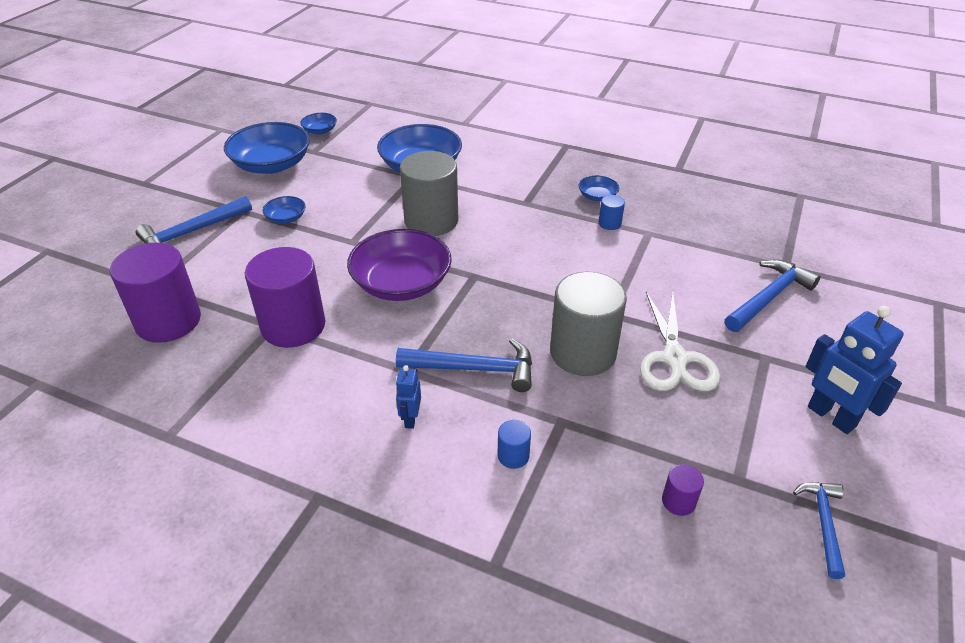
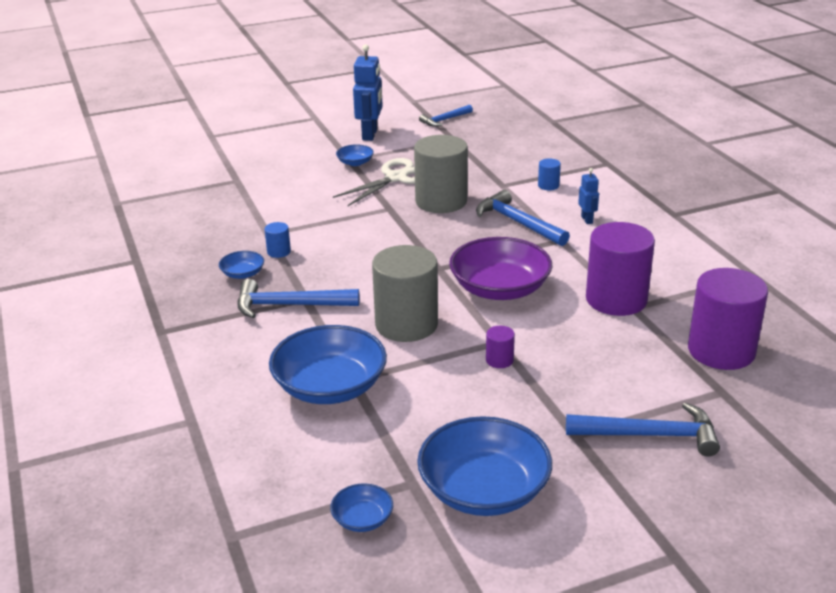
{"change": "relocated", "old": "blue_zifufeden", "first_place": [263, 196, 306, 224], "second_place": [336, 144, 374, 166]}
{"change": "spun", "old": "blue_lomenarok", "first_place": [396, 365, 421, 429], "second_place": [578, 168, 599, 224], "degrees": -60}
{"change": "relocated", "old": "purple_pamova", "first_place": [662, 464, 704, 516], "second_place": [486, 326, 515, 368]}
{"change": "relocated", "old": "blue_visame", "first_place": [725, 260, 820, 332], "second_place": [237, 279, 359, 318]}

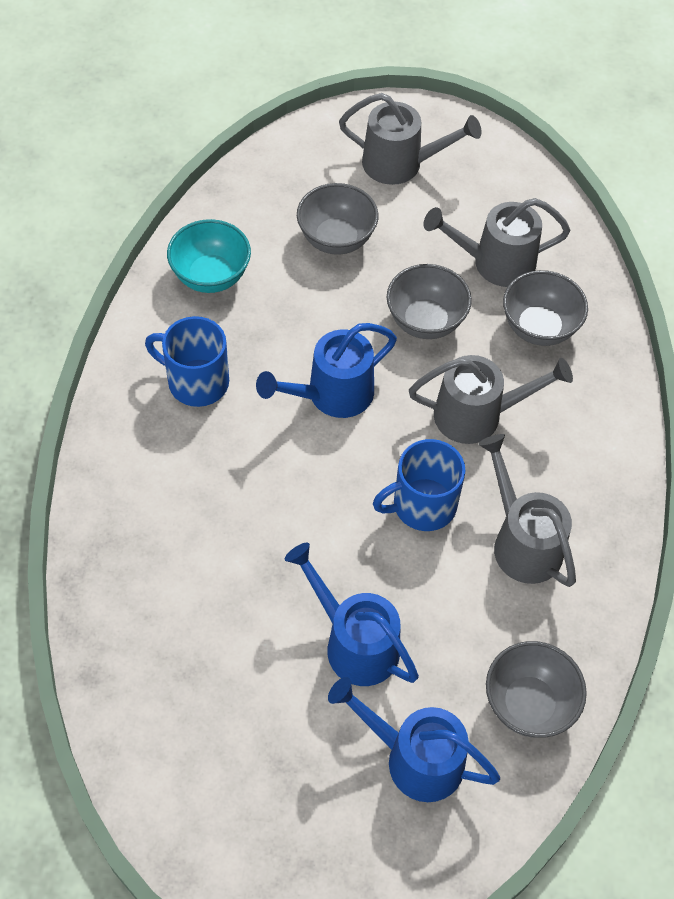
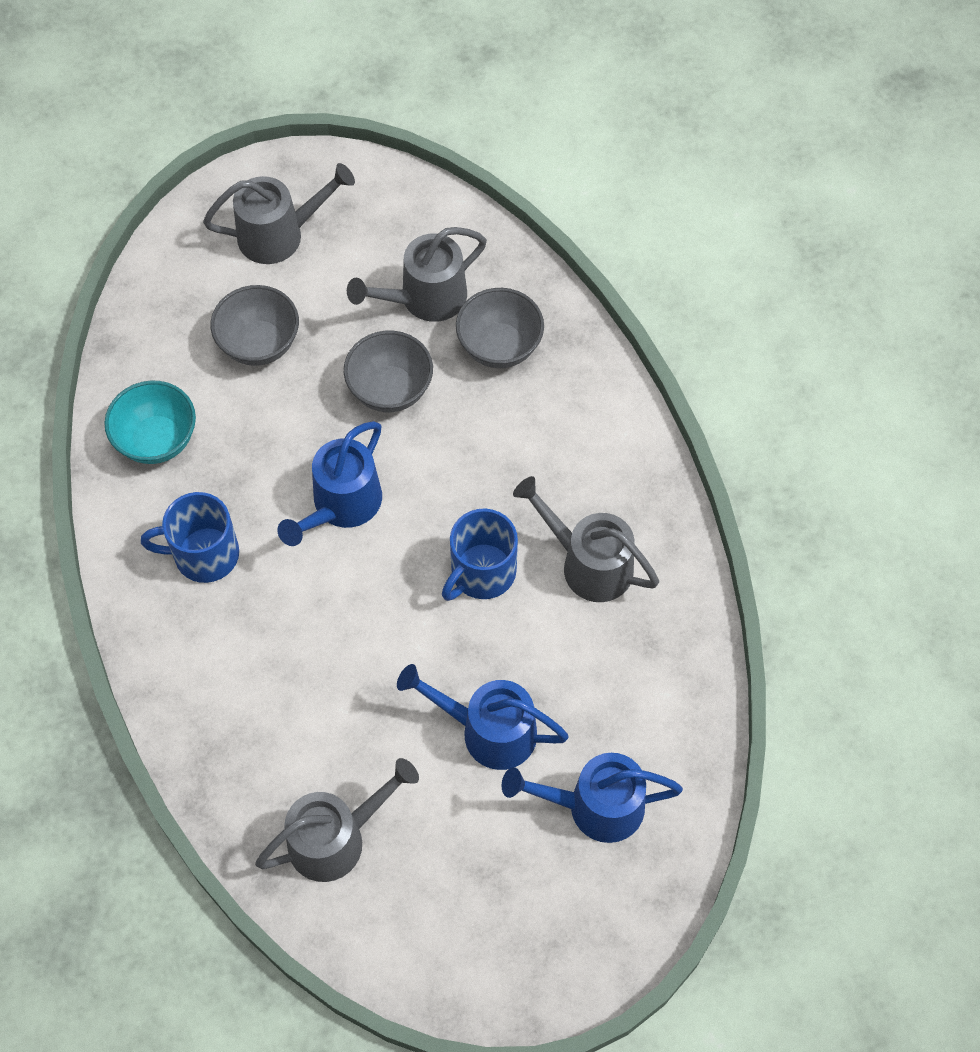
{"change": "relocated", "old": "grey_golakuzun", "first_place": [409, 355, 573, 444], "second_place": [255, 758, 419, 882]}
{"change": "missing", "old": "grey_zifufeden", "first_place": [486, 641, 587, 738]}

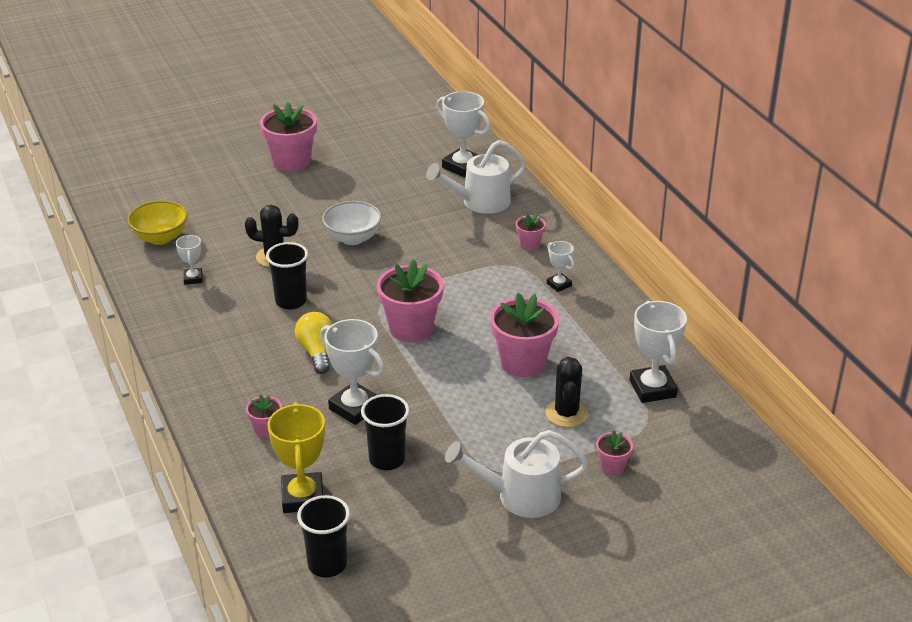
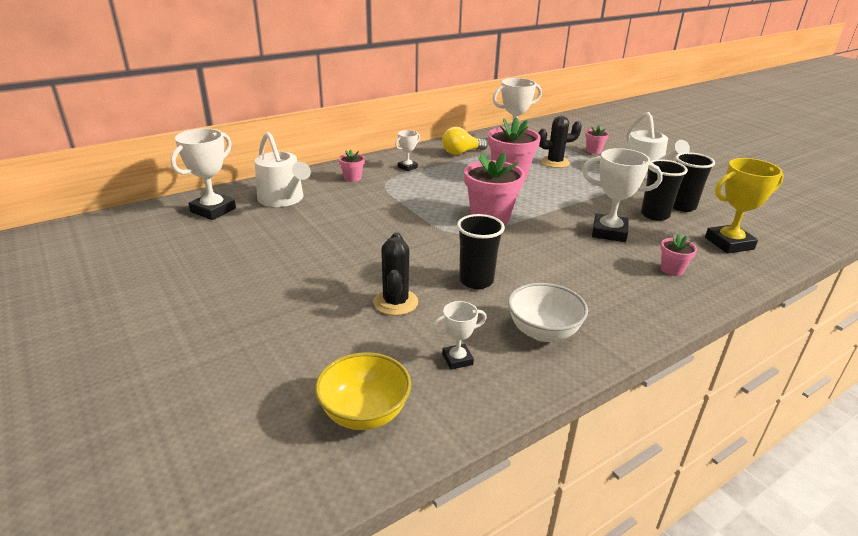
{"change": "missing", "old": "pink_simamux", "first_place": [260, 102, 317, 172]}
{"change": "relocated", "old": "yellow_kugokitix", "first_place": [295, 312, 332, 374], "second_place": [442, 127, 488, 155]}
{"change": "relocated", "old": "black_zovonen", "first_place": [297, 495, 350, 577], "second_place": [673, 152, 715, 212]}
{"change": "spun", "old": "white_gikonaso", "first_place": [320, 319, 385, 425], "second_place": [582, 148, 663, 242], "degrees": 75}
{"change": "relocated", "old": "white_zifufeden", "first_place": [322, 201, 382, 245], "second_place": [508, 283, 588, 342]}

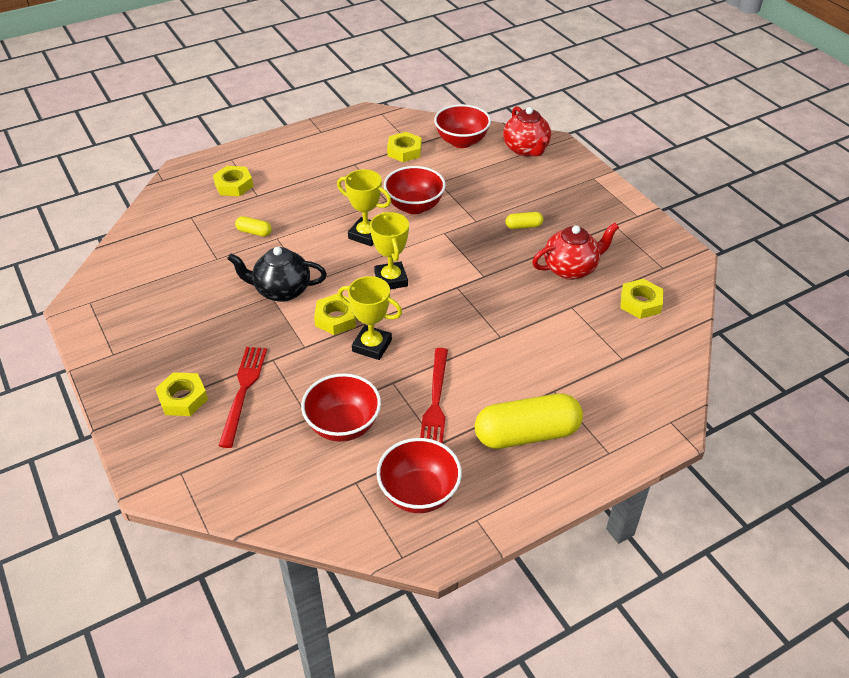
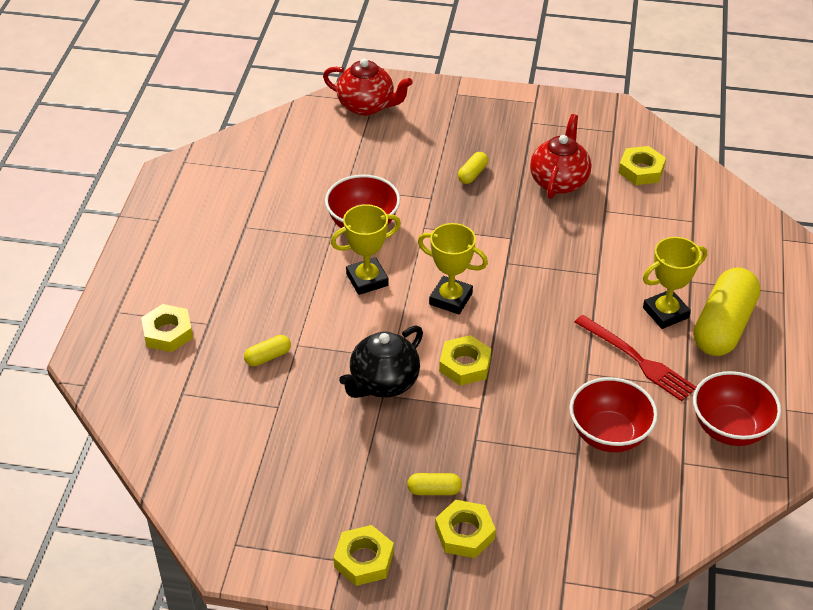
{"change": "missing", "old": "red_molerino", "first_place": [219, 347, 267, 448]}
{"change": "relocated", "old": "yellow_gikonaso", "first_place": [338, 276, 402, 360], "second_place": [643, 237, 707, 329]}
{"change": "relocated", "old": "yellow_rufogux", "first_place": [387, 132, 422, 162], "second_place": [333, 525, 394, 586]}
{"change": "missing", "old": "red_zifufeden", "first_place": [434, 104, 491, 148]}
{"change": "appeared", "new": "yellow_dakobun", "second_place": [407, 473, 462, 495]}

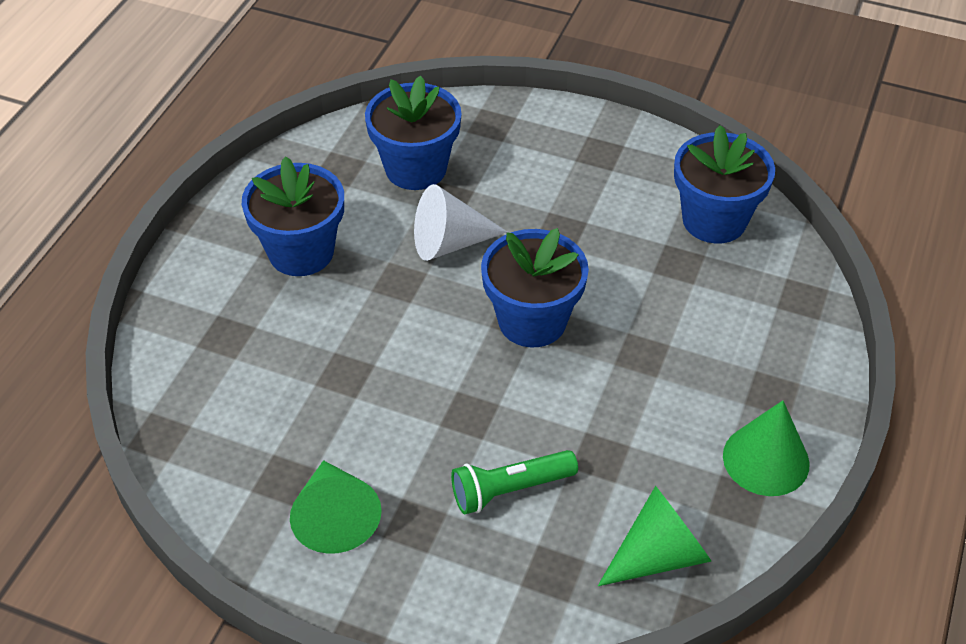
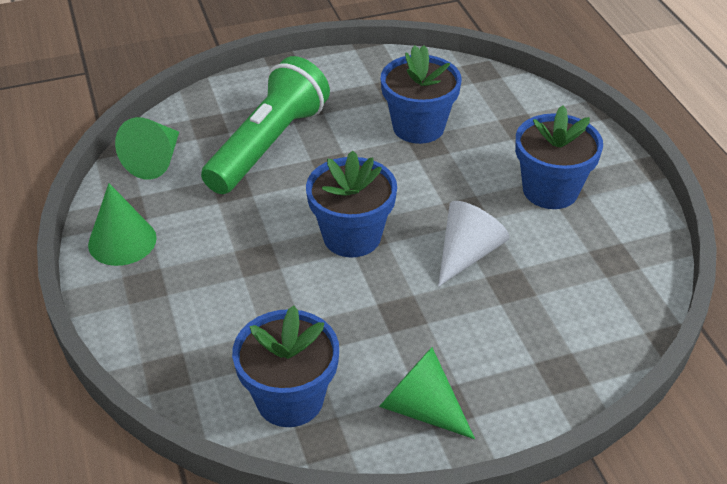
{"change": "relocated", "old": "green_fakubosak", "first_place": [290, 460, 382, 554], "second_place": [379, 347, 475, 439]}
{"change": "relocated", "old": "blue_simamux", "first_place": [365, 75, 462, 190], "second_place": [380, 45, 462, 144]}
{"change": "size", "old": "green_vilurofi", "first_place": [451, 450, 578, 515], "second_place": [201, 56, 330, 194], "factor": 1.88}

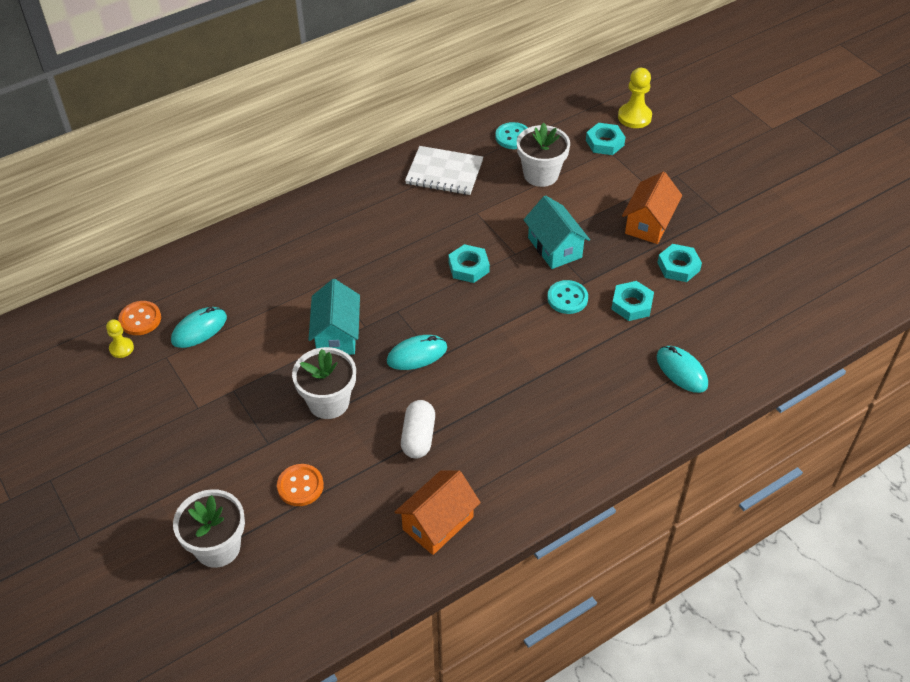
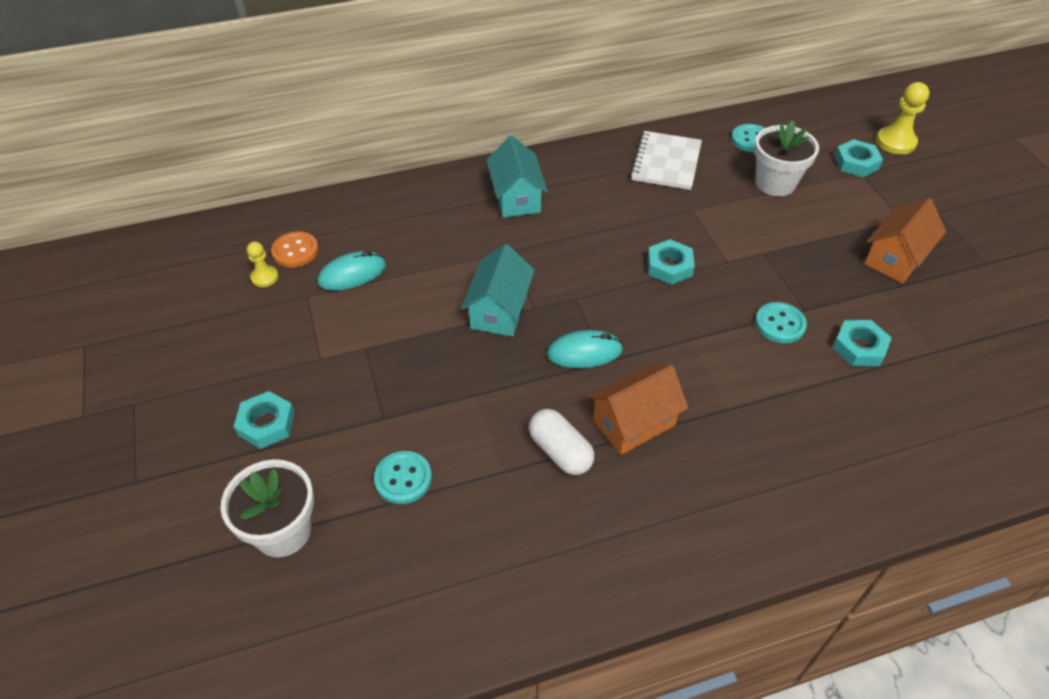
{"change": "colour", "old": "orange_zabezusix", "new": "turquoise_zabezusix", "first_place": [277, 464, 324, 506], "second_place": [374, 451, 432, 504]}
{"change": "missing", "old": "white_simamux", "first_place": [292, 347, 356, 419]}
{"change": "relocated", "old": "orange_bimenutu", "first_place": [395, 470, 481, 555], "second_place": [588, 365, 688, 455]}
{"change": "spun", "old": "white_dakobun", "first_place": [401, 400, 435, 458], "second_place": [529, 409, 594, 475], "degrees": -60}
{"change": "spun", "old": "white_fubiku", "first_place": [405, 146, 483, 195], "second_place": [630, 131, 702, 190], "degrees": 75}
{"change": "relocated", "old": "turquoise_bimenutu", "first_place": [524, 195, 590, 269], "second_place": [487, 136, 548, 218]}
{"change": "relocated", "old": "turquoise_rufogux", "first_place": [657, 244, 702, 282], "second_place": [234, 391, 295, 449]}
{"change": "missing", "old": "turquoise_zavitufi", "first_place": [657, 346, 708, 393]}

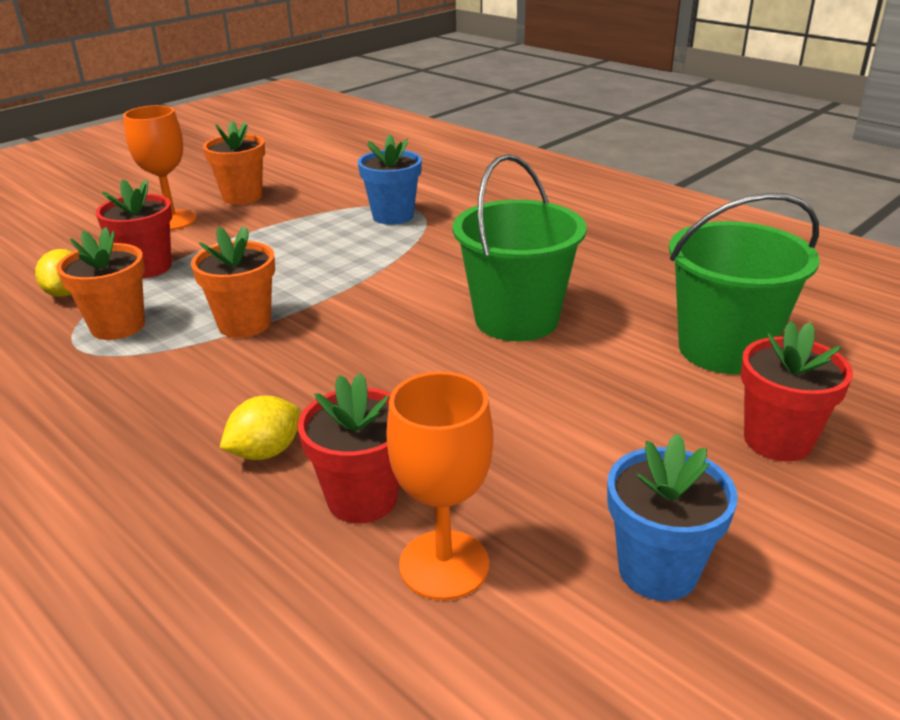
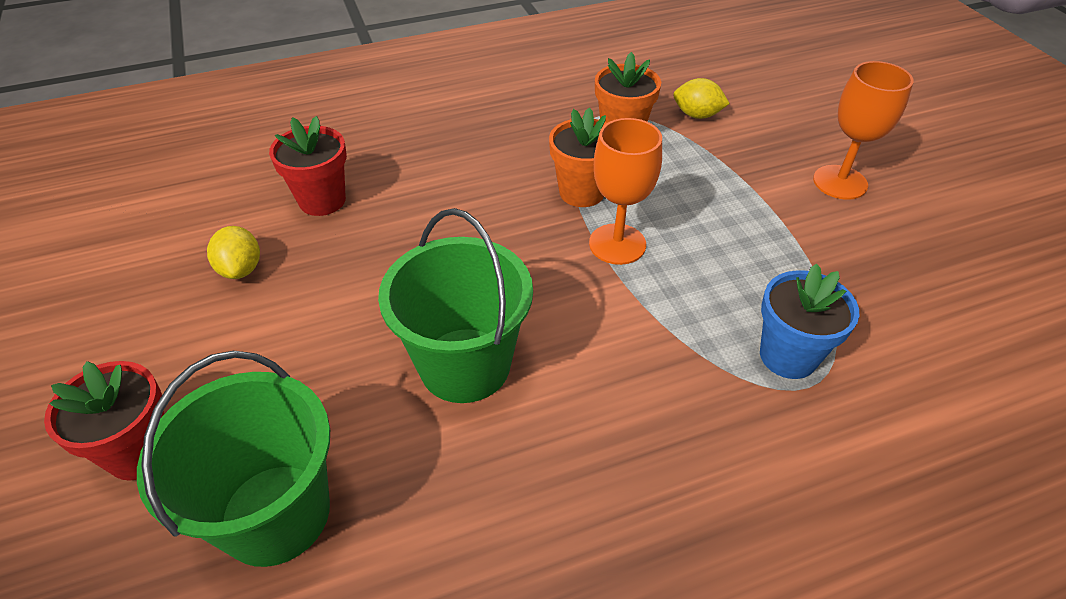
{"change": "missing", "old": "red_simamux", "first_place": [96, 179, 172, 278]}
{"change": "missing", "old": "orange_simamux", "first_place": [203, 121, 265, 205]}
{"change": "relocated", "old": "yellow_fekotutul", "first_place": [220, 396, 301, 460], "second_place": [207, 226, 260, 279]}
{"change": "relocated", "old": "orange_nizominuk", "first_place": [386, 372, 493, 600], "second_place": [589, 118, 662, 265]}
{"change": "missing", "old": "blue_simamux", "first_place": [607, 433, 738, 601]}

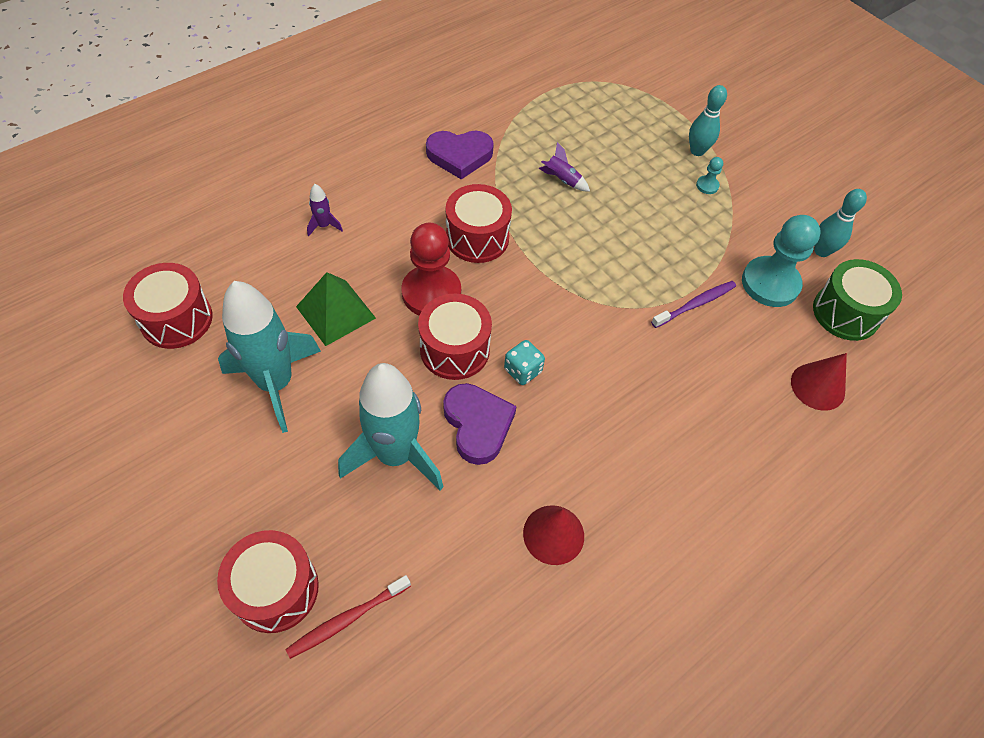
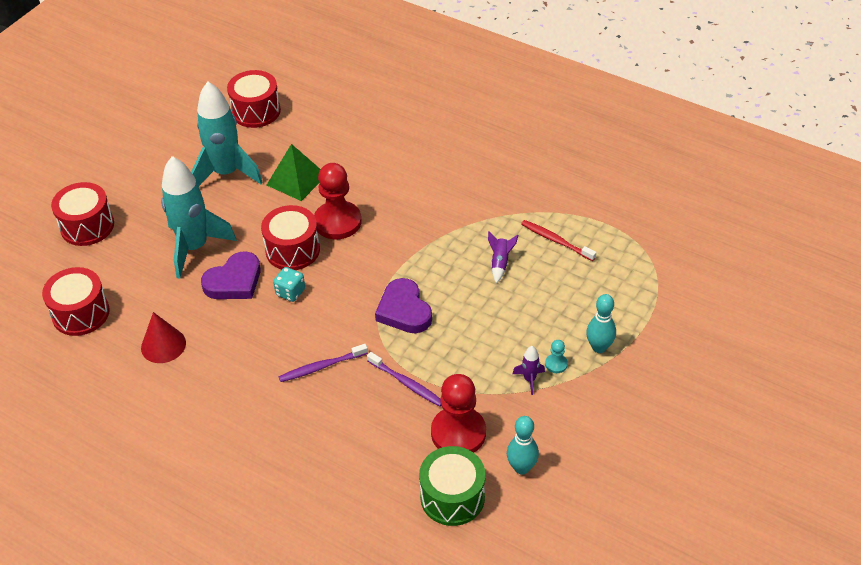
{"change": "relocated", "old": "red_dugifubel", "first_place": [286, 575, 411, 659], "second_place": [521, 220, 596, 261]}
{"change": "relocated", "old": "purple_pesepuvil", "first_place": [307, 184, 343, 237], "second_place": [513, 346, 545, 395]}
{"change": "relocated", "old": "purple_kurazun", "first_place": [426, 131, 494, 179], "second_place": [375, 278, 432, 333]}
{"change": "relocated", "old": "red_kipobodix", "first_place": [446, 184, 512, 263], "second_place": [42, 267, 110, 336]}
{"change": "colour", "old": "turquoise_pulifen", "new": "red_pulifen", "first_place": [742, 215, 821, 307], "second_place": [431, 374, 486, 453]}
{"change": "missing", "old": "red_fakubosak", "first_place": [791, 353, 847, 411]}
{"change": "appeared", "new": "purple_dugifubel", "second_place": [278, 344, 368, 382]}

